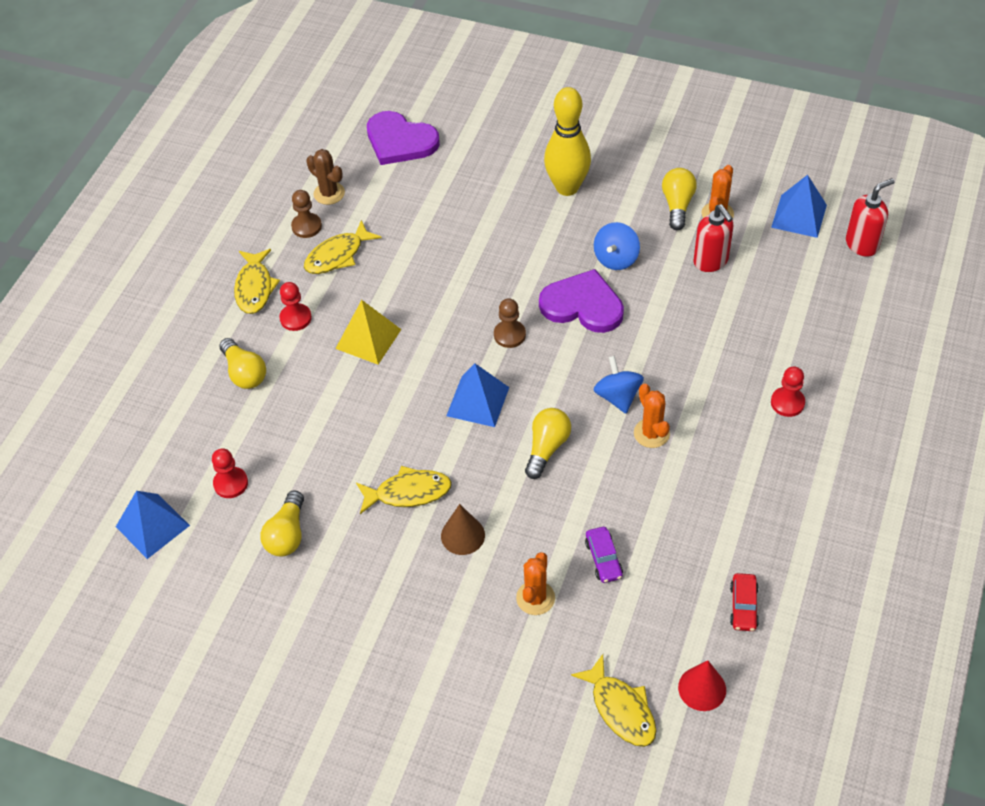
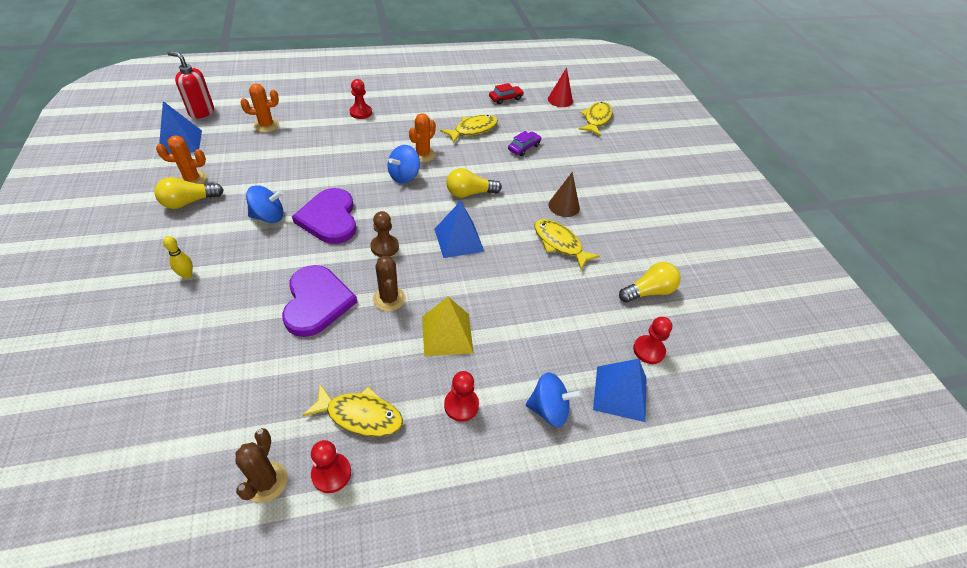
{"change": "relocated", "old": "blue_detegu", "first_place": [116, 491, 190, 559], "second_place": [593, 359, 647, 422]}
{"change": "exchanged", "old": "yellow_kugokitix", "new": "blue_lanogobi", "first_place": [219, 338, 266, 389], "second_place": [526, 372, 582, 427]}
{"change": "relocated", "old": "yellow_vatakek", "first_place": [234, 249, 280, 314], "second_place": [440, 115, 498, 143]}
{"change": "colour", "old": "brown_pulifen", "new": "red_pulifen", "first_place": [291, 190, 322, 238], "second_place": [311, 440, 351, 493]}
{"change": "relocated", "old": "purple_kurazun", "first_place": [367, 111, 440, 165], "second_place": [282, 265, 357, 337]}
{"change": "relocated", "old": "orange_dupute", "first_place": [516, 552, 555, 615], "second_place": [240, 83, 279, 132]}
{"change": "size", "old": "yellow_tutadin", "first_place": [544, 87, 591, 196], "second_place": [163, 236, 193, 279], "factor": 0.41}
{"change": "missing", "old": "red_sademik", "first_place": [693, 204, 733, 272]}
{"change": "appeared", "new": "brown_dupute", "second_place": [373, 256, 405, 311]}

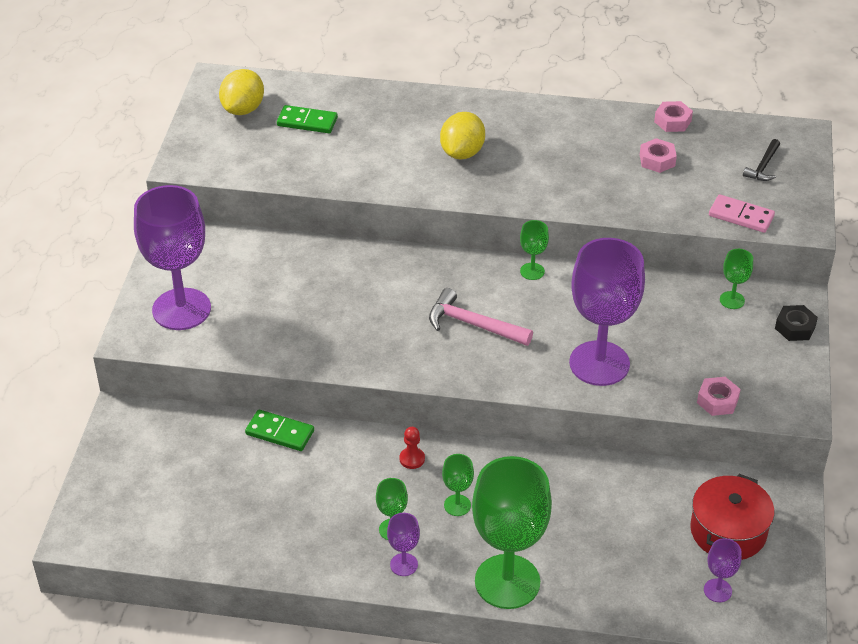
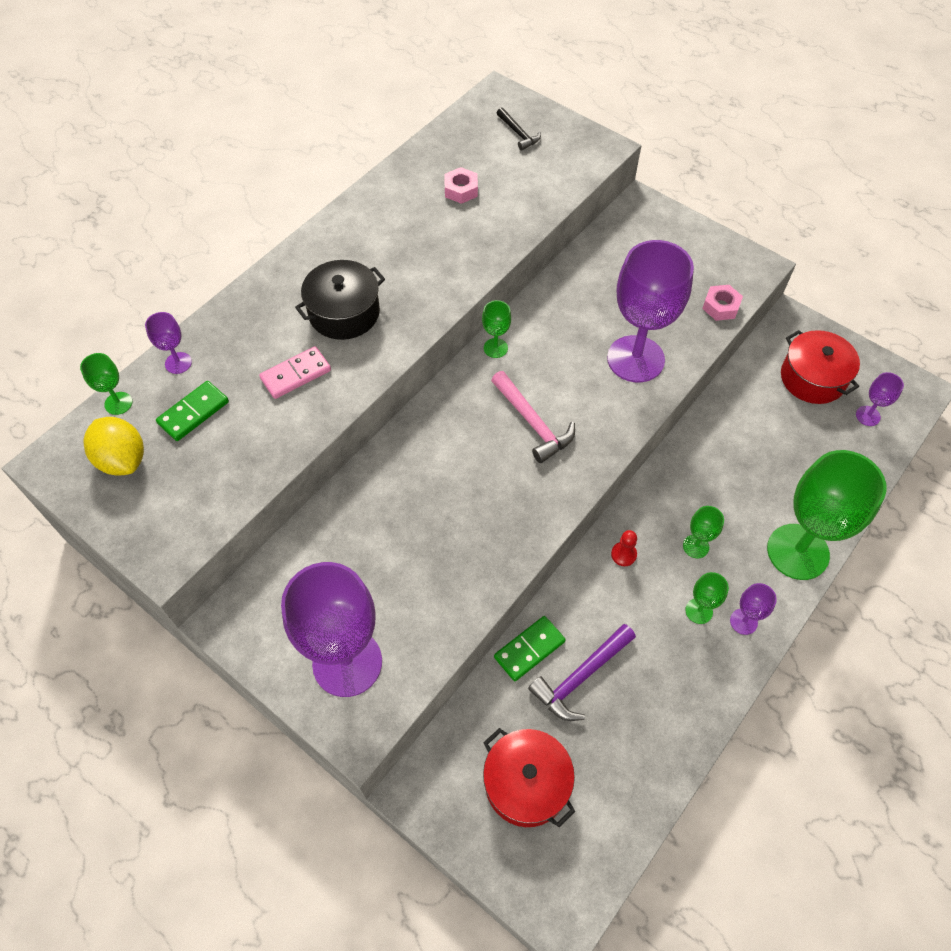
{"change": "spun", "old": "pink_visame", "first_place": [429, 288, 533, 346], "second_place": [491, 371, 575, 463], "degrees": -90}
{"change": "exchanged", "old": "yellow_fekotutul", "new": "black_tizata", "first_place": [440, 112, 485, 159], "second_place": [295, 260, 385, 340]}
{"change": "missing", "old": "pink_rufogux", "first_place": [654, 101, 693, 132]}
{"change": "relocated", "old": "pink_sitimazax", "first_place": [709, 194, 775, 233], "second_place": [259, 346, 331, 399]}
{"change": "relocated", "old": "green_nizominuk", "first_place": [720, 249, 753, 309], "second_place": [80, 353, 132, 415]}
{"change": "missing", "old": "black_rufogux", "first_place": [775, 305, 818, 341]}
{"change": "appeared", "new": "purple_nizominuk", "second_place": [145, 312, 192, 374]}
{"change": "appeared", "new": "red_tizata", "second_place": [483, 728, 575, 827]}
{"change": "appeared", "new": "purple_visame", "second_place": [528, 624, 636, 721]}

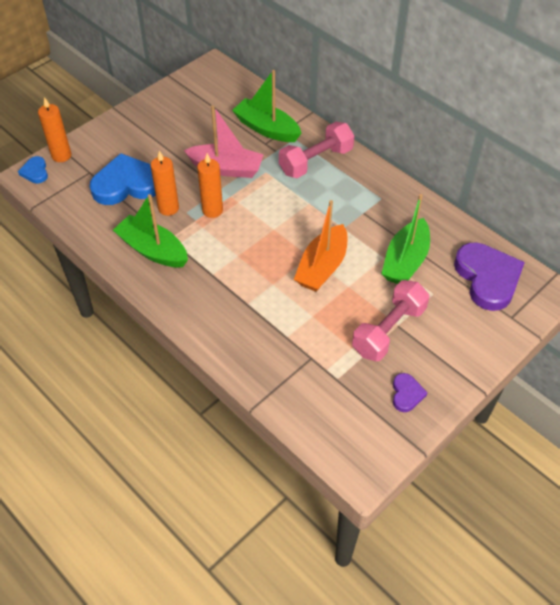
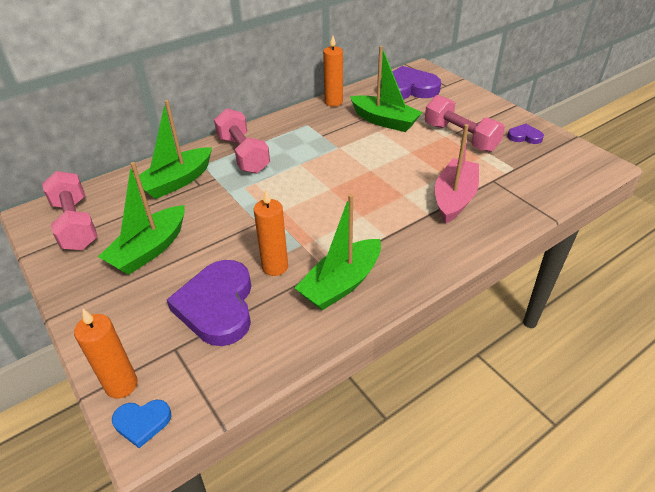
{"change": "colour", "old": "blue_kurazun", "new": "purple_kurazun", "first_place": [90, 153, 156, 205], "second_place": [167, 260, 251, 346]}
{"change": "relocated", "old": "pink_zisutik", "first_place": [184, 105, 264, 178], "second_place": [435, 124, 479, 224]}
{"change": "relocated", "old": "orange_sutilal", "first_place": [197, 153, 223, 218], "second_place": [323, 36, 343, 107]}
{"change": "missing", "old": "orange_zisutik", "first_place": [294, 200, 347, 292]}
{"change": "appeared", "new": "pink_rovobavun", "second_place": [42, 171, 98, 250]}
{"change": "appeared", "new": "green_zisutik", "second_place": [98, 162, 185, 275]}

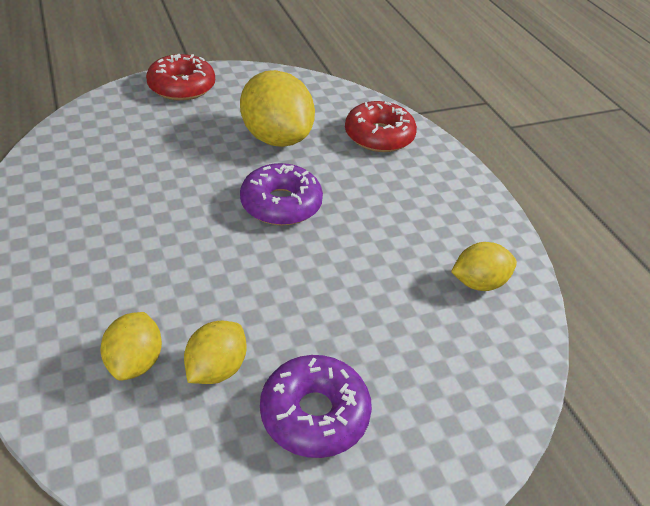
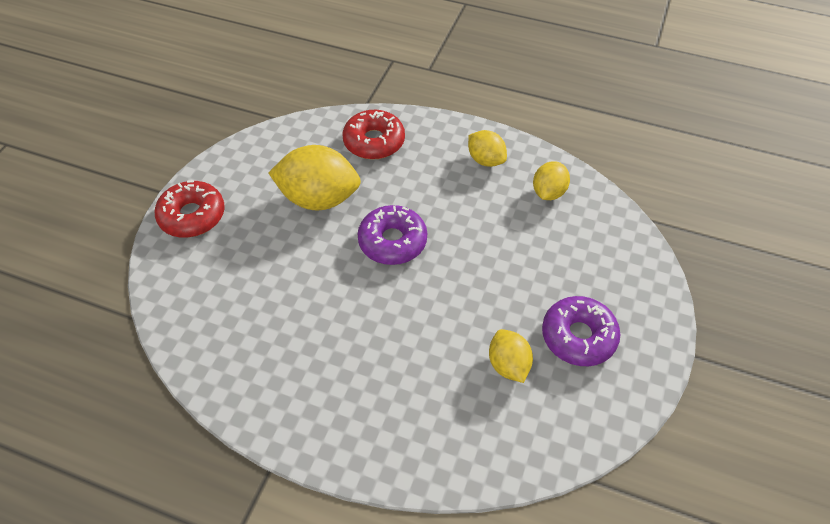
{"change": "relocated", "old": "yellow_fekotutul", "first_place": [101, 312, 162, 381], "second_place": [468, 130, 507, 167]}

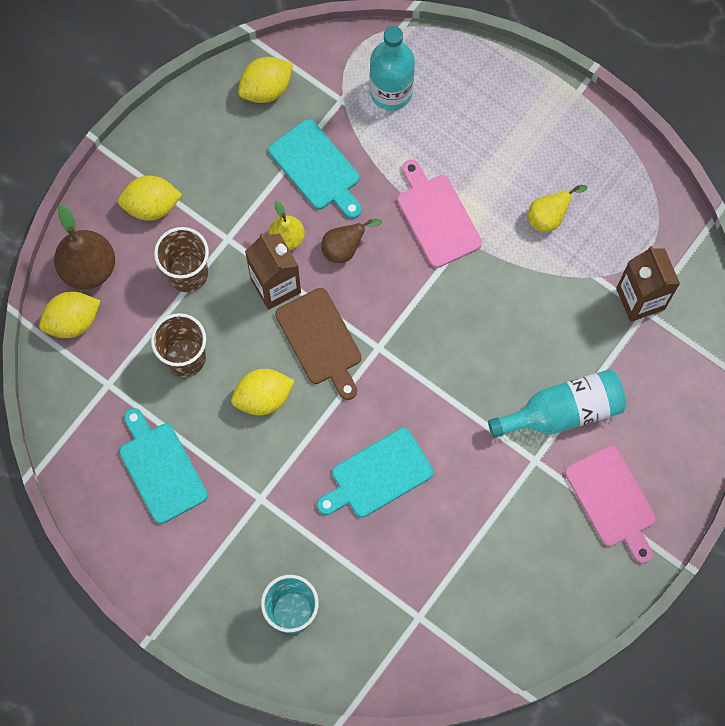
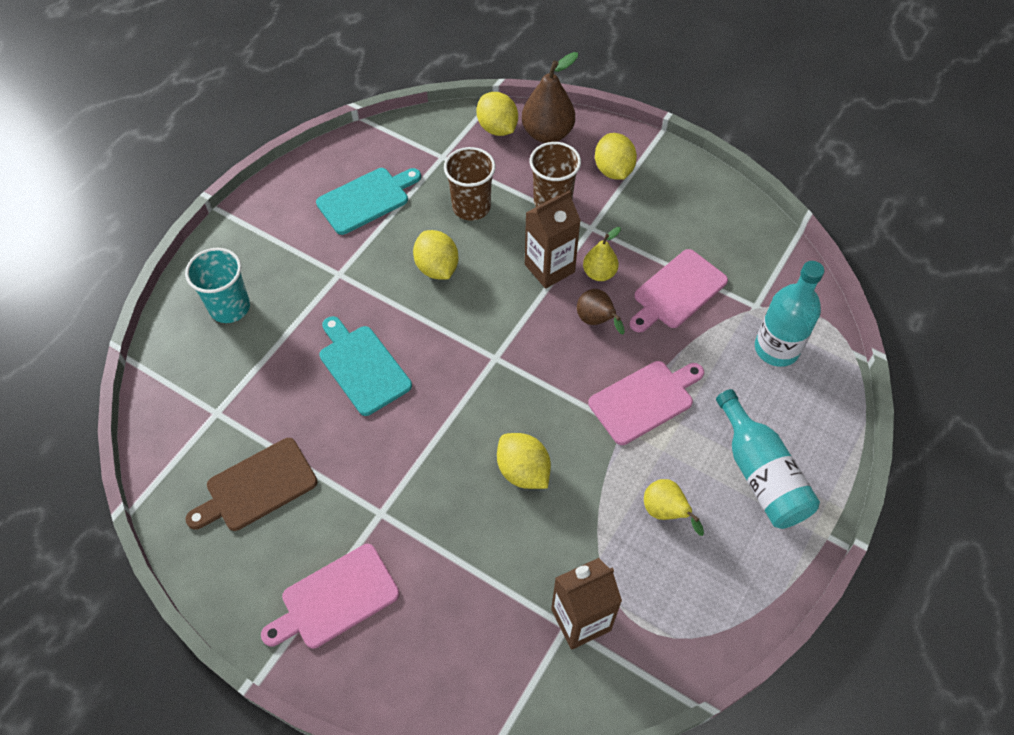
{"change": "relocated", "old": "yellow_fekotutul", "first_place": [238, 57, 293, 103], "second_place": [497, 433, 551, 489]}
{"change": "colour", "old": "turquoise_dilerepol", "new": "pink_dilerepol", "first_place": [269, 119, 362, 219], "second_place": [629, 249, 728, 333]}
{"change": "relocated", "old": "brown_dilerepol", "first_place": [275, 288, 362, 400], "second_place": [185, 438, 317, 531]}
{"change": "relocated", "old": "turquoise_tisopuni", "first_place": [488, 369, 626, 438], "second_place": [716, 389, 820, 529]}

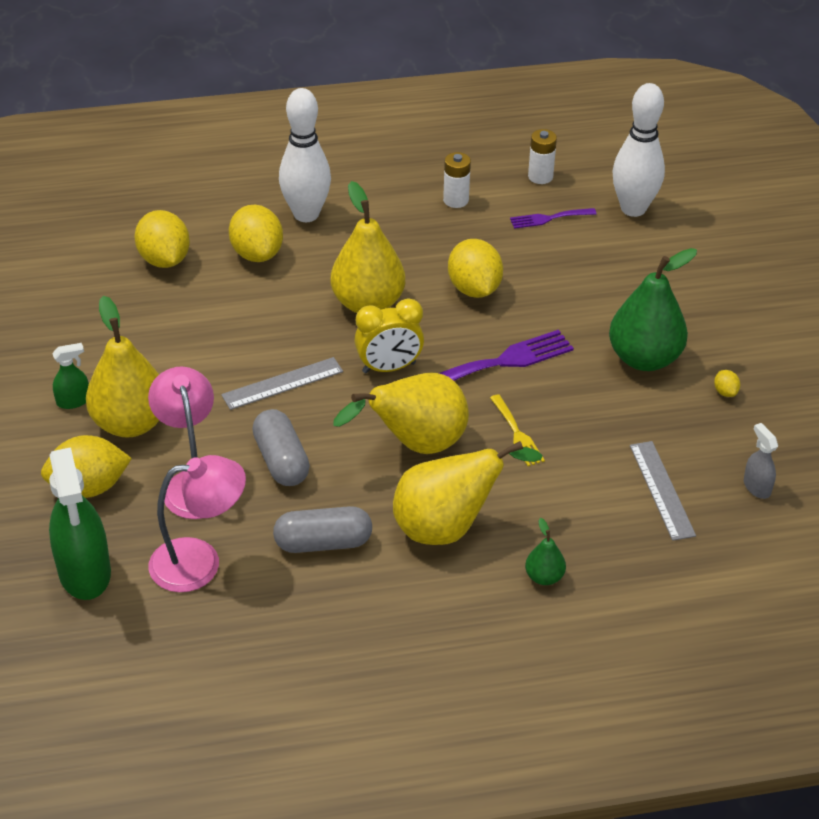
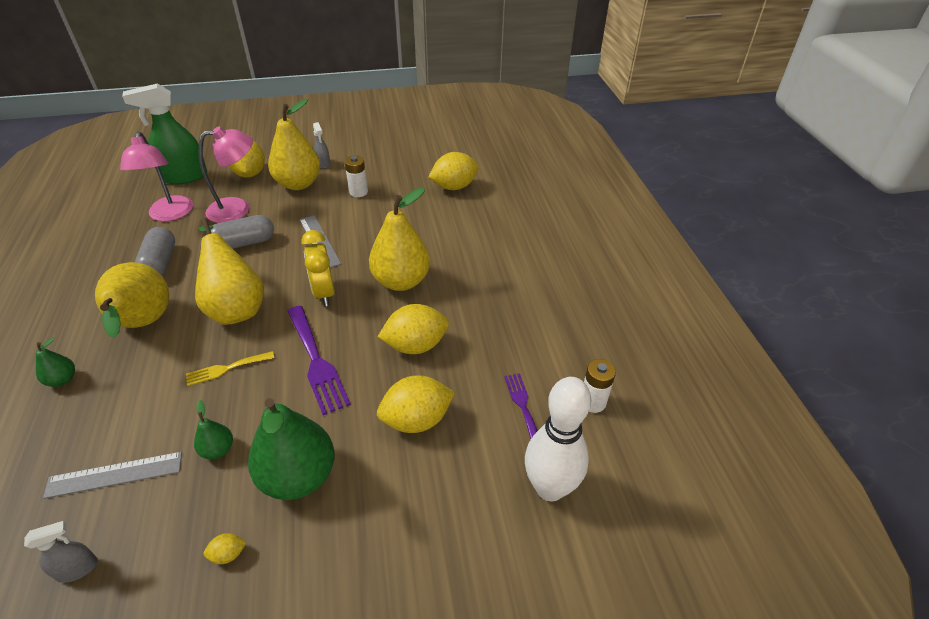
{"change": "colour", "old": "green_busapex", "new": "grey_busapex", "first_place": [52, 343, 89, 409], "second_place": [313, 122, 330, 169]}
{"change": "relocated", "old": "yellow_fekotutul", "first_place": [229, 205, 283, 262], "second_place": [377, 375, 455, 433]}
{"change": "missing", "old": "white_tutadin", "first_place": [279, 88, 331, 222]}
{"change": "relocated", "old": "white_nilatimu", "first_place": [443, 152, 471, 208], "second_place": [345, 156, 368, 197]}
{"change": "appeared", "new": "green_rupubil", "second_place": [194, 400, 233, 459]}

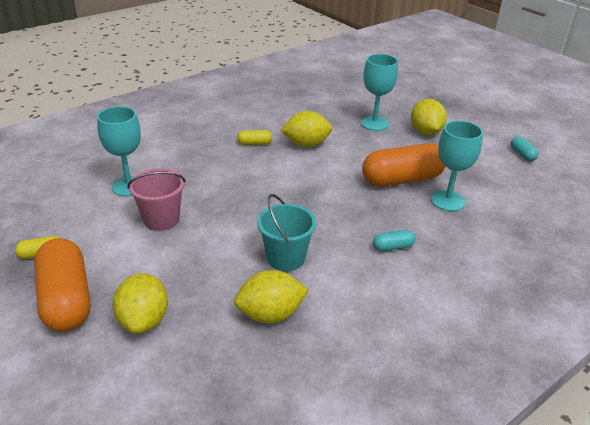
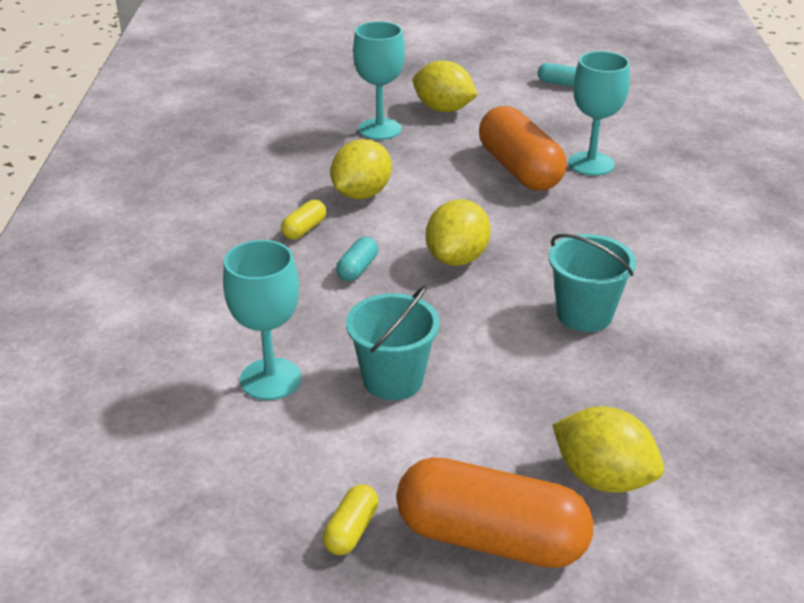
{"change": "colour", "old": "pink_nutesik", "new": "turquoise_nutesik", "first_place": [127, 168, 186, 231], "second_place": [346, 285, 440, 400]}
{"change": "relocated", "old": "yellow_fekotutul", "first_place": [234, 270, 308, 323], "second_place": [426, 199, 491, 266]}
{"change": "spun", "old": "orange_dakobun", "first_place": [362, 143, 446, 187], "second_place": [479, 106, 567, 191], "degrees": -45}
{"change": "relocated", "old": "turquoise_dakobun", "first_place": [373, 230, 415, 252], "second_place": [336, 237, 378, 281]}

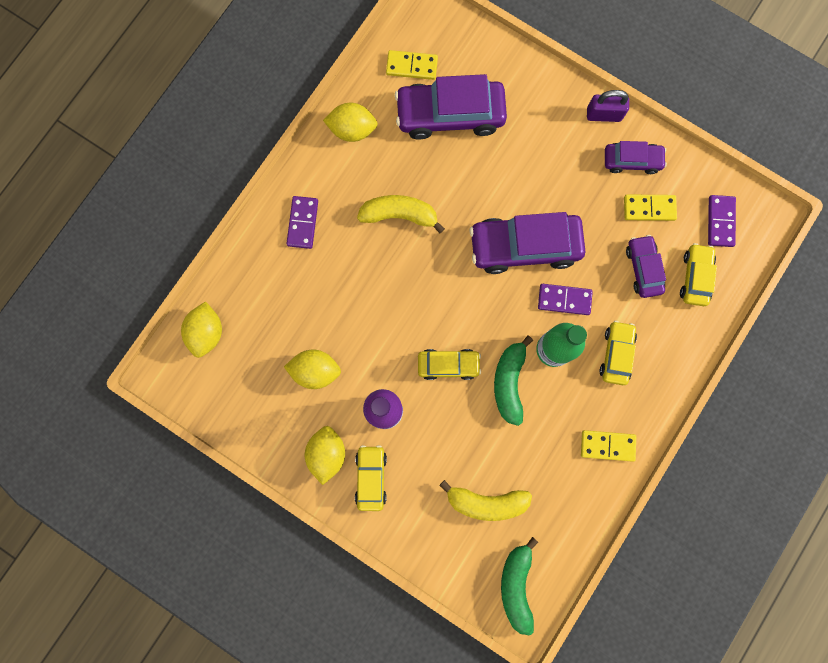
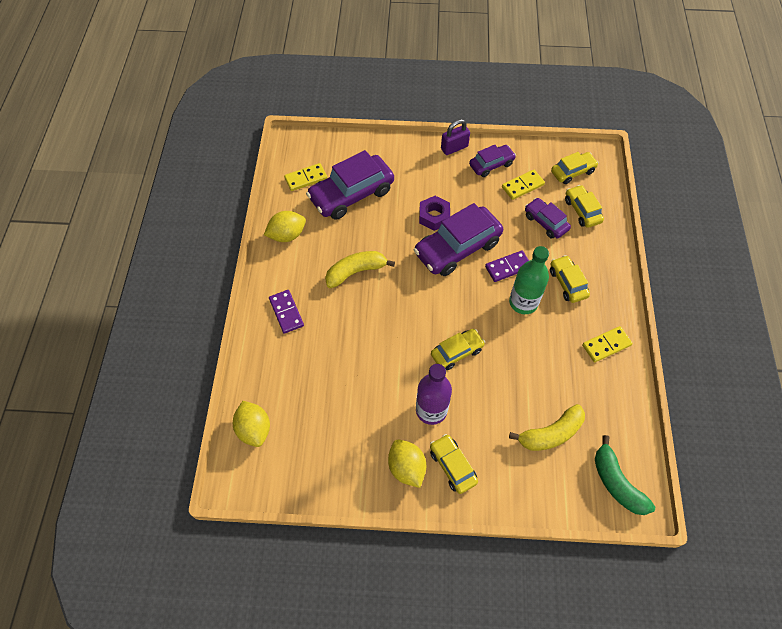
{"change": "missing", "old": "yellow_fekotutul", "first_place": [284, 350, 341, 389]}
{"change": "missing", "old": "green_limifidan", "first_place": [494, 336, 533, 426]}
{"change": "exchanged", "old": "purple_sitimazax", "new": "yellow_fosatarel", "first_place": [708, 195, 736, 247], "second_place": [551, 152, 599, 184]}
{"change": "appeared", "new": "purple_rufogux", "second_place": [419, 196, 450, 231]}

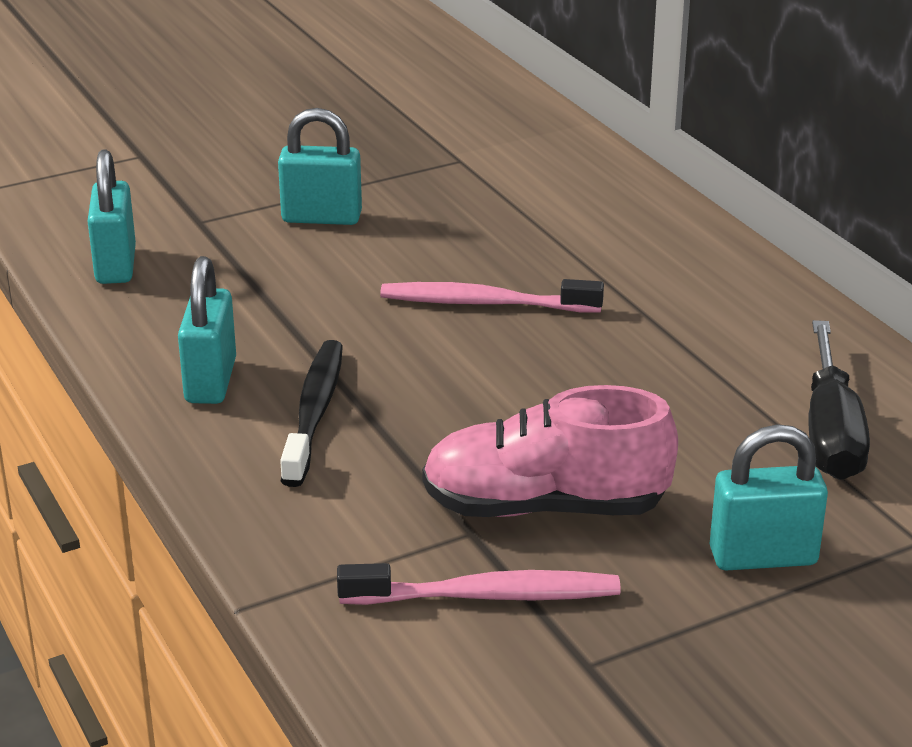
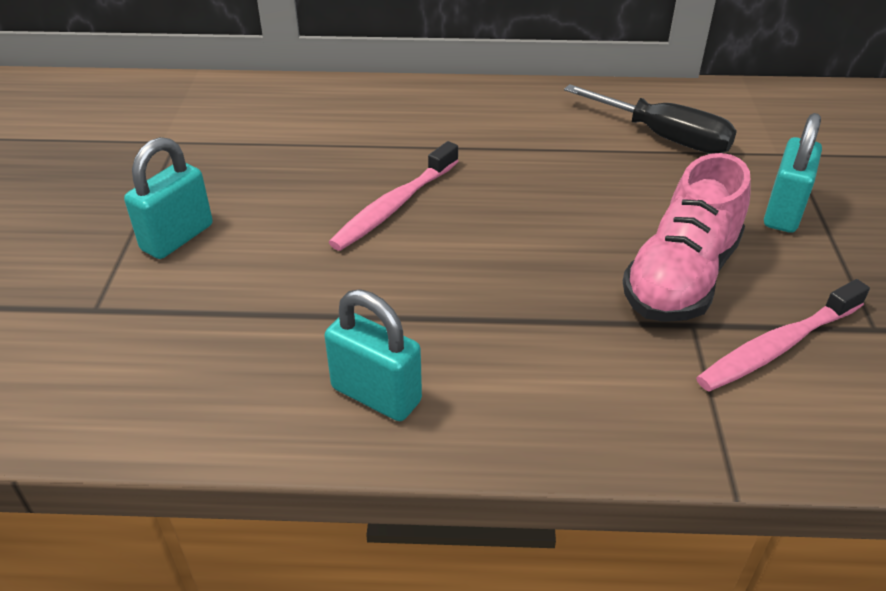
{"change": "missing", "old": "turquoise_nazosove", "first_place": [88, 150, 136, 284]}
{"change": "missing", "old": "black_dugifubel", "first_place": [280, 340, 343, 487]}
{"change": "spun", "old": "pink_dugifubel", "first_place": [337, 563, 621, 605], "second_place": [696, 279, 870, 392], "degrees": -150}

